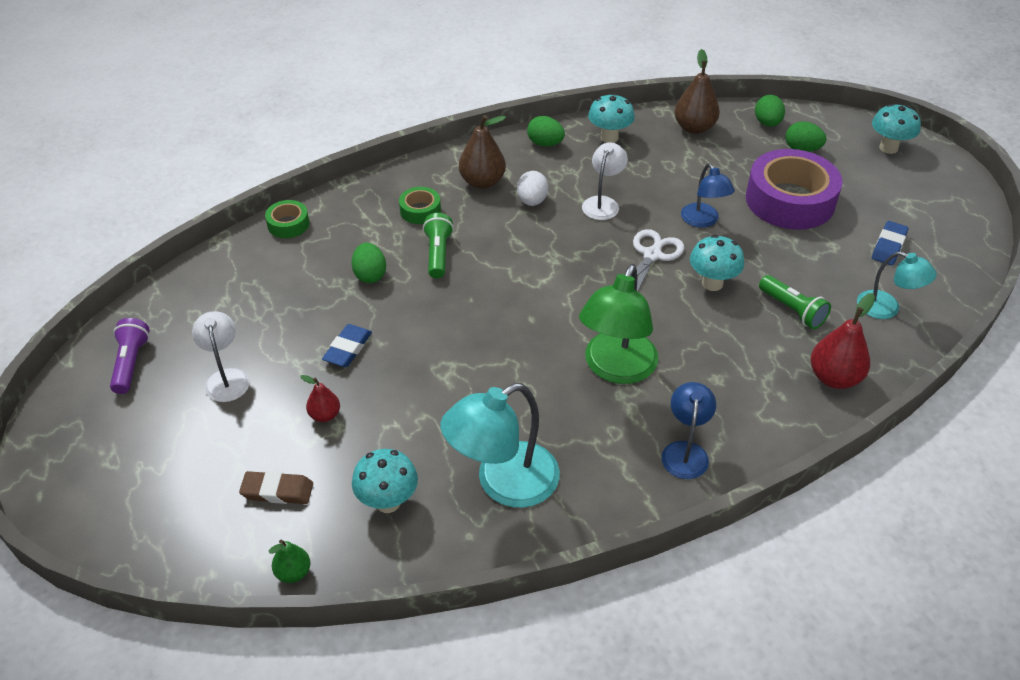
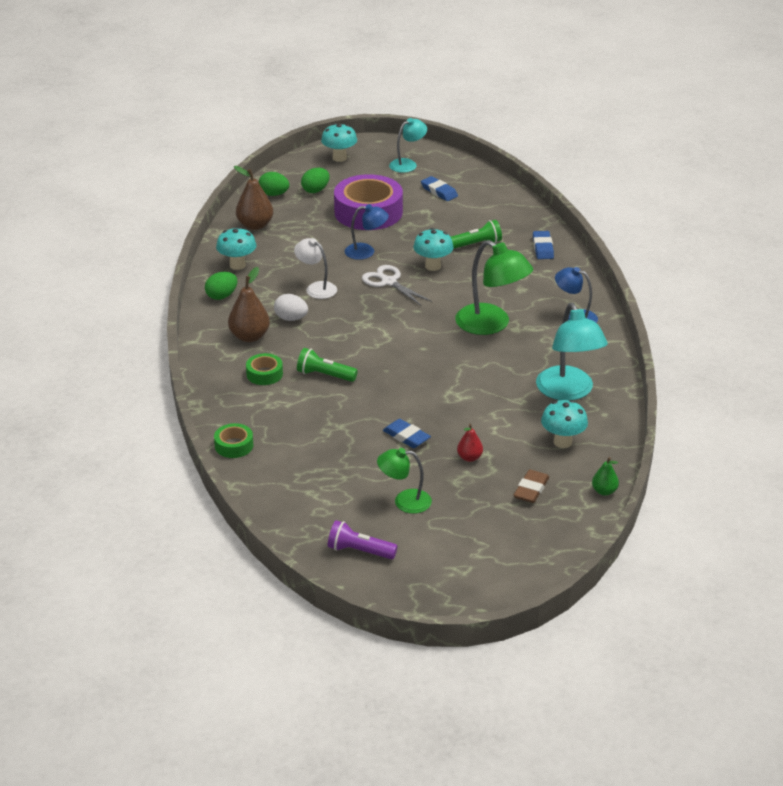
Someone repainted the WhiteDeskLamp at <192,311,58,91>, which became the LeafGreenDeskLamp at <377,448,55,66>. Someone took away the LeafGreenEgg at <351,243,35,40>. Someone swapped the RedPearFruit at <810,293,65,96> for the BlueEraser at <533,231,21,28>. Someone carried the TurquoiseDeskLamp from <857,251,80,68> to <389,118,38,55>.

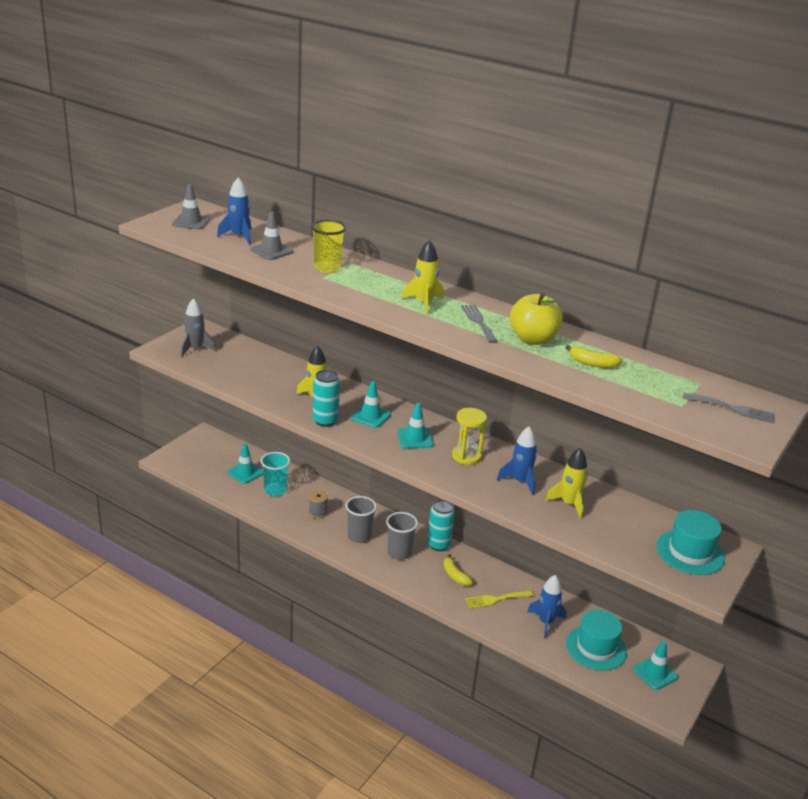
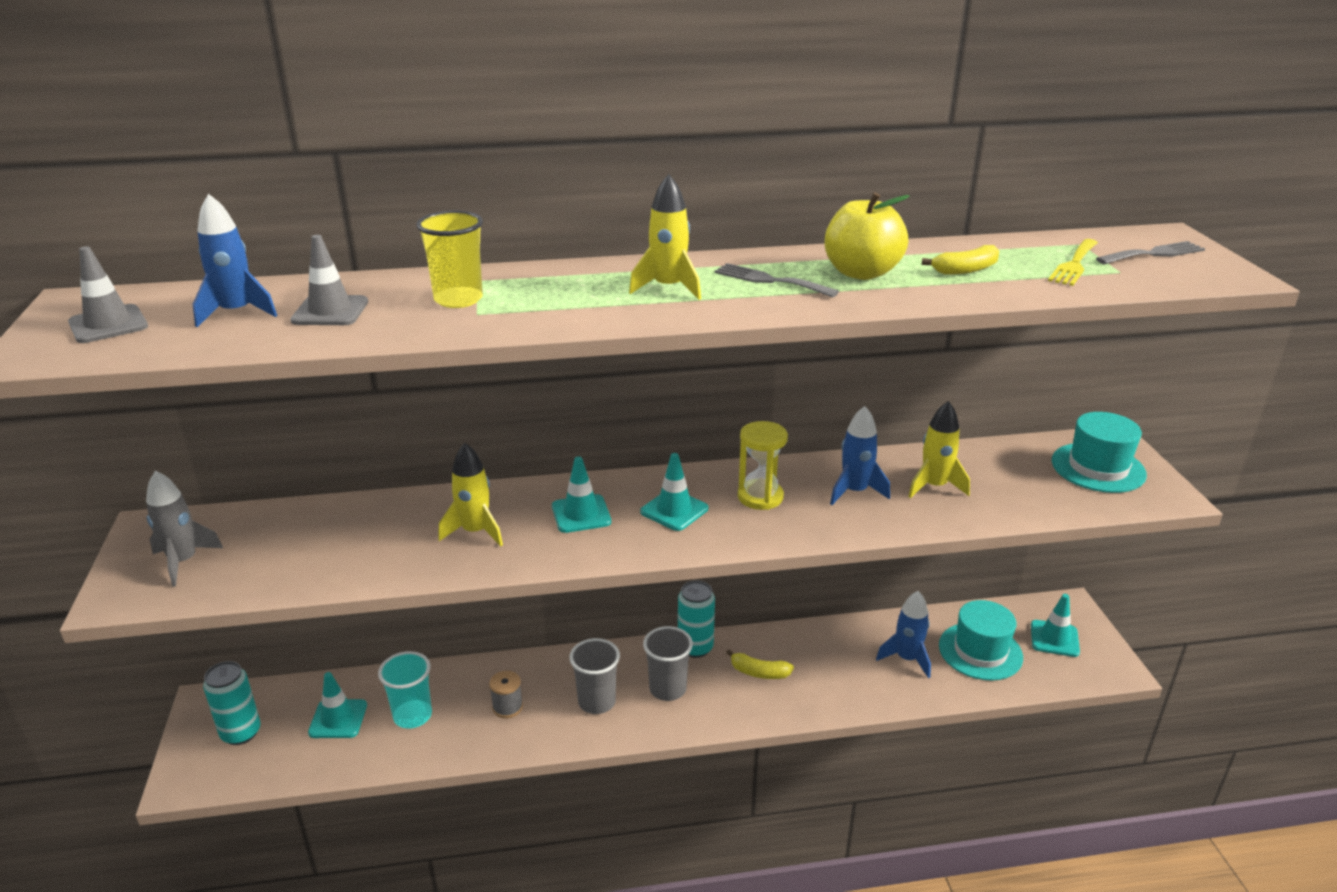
Someone carried the TurquoiseCan from <312,370,28,57> to <203,661,58,84>. Someone carried the GoldenFork from <465,590,69,19> to <1048,239,50,47>.

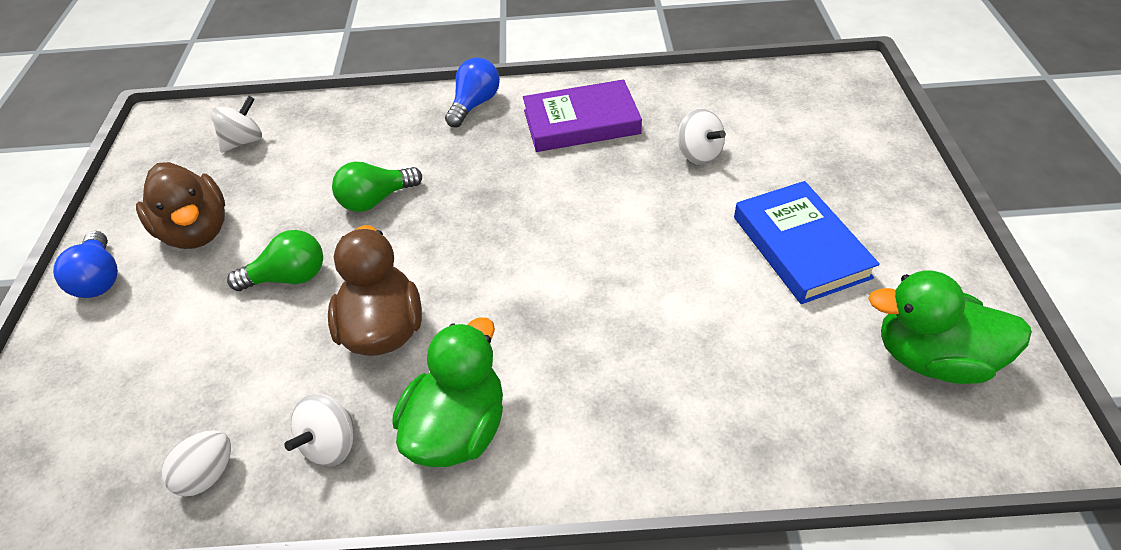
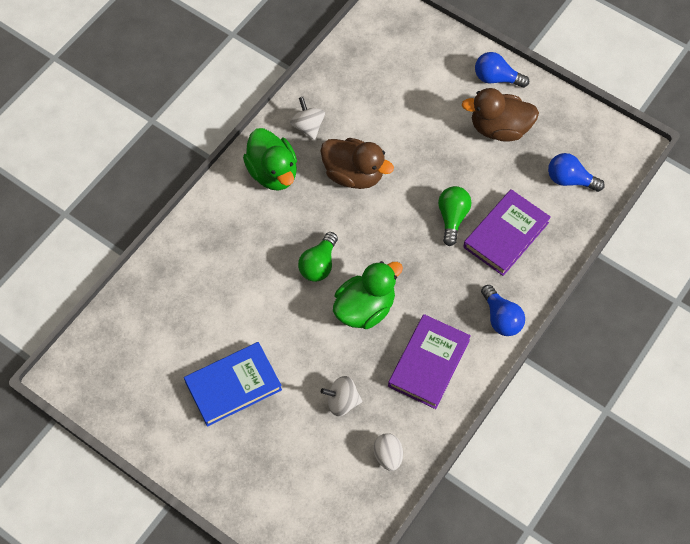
Someone carried the WhiteEgg from <162,430,69,67> to <374,433,29,38>. Someone swapped the WhiteToyTop at <211,96,51,56> for the BlueBulb at <548,153,57,39>. Someone carried the LeafGreenBulb from <227,230,96,61> to <298,232,40,50>. Someone rotated the BlueBook at <734,181,146,123> by 45 degrees counterclockwise. Someone carried the LeafGreenRubberDuck from <868,270,164,114> to <333,261,70,68>. Someone put down the RoyalPurpleBook at <463,189,88,87>.

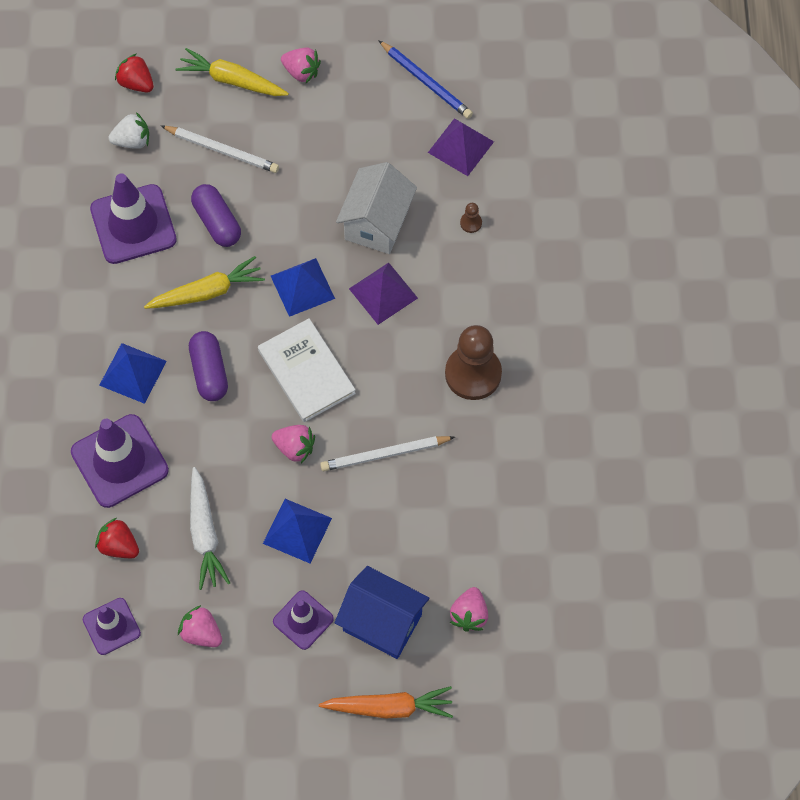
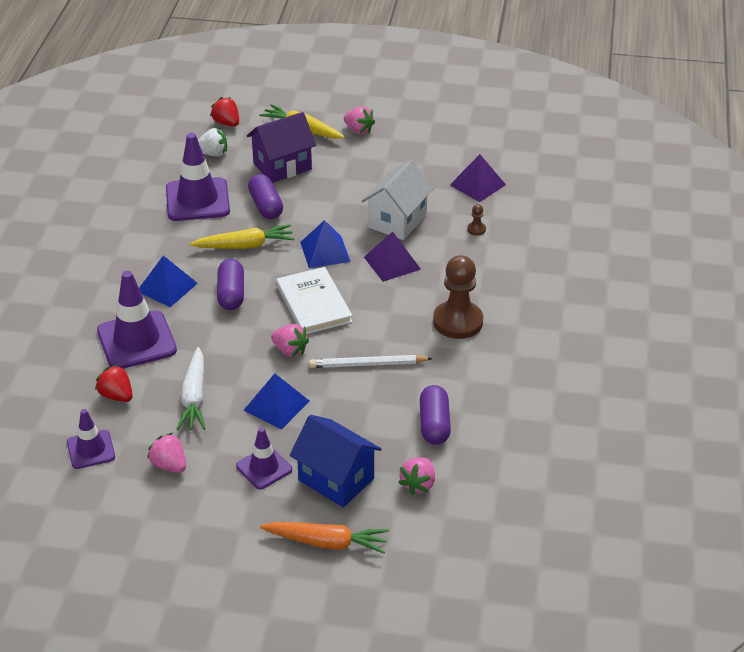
Someone swapped the WhiteWoodenPencil at <161,126,118,47> for the RoyalPurpleCottage at <247,112,69,71>. Someone took away the BlueWoodenPencil at <378,40,95,79>. Someone put down the RoyalPurplePillShape at <420,385,31,60>.

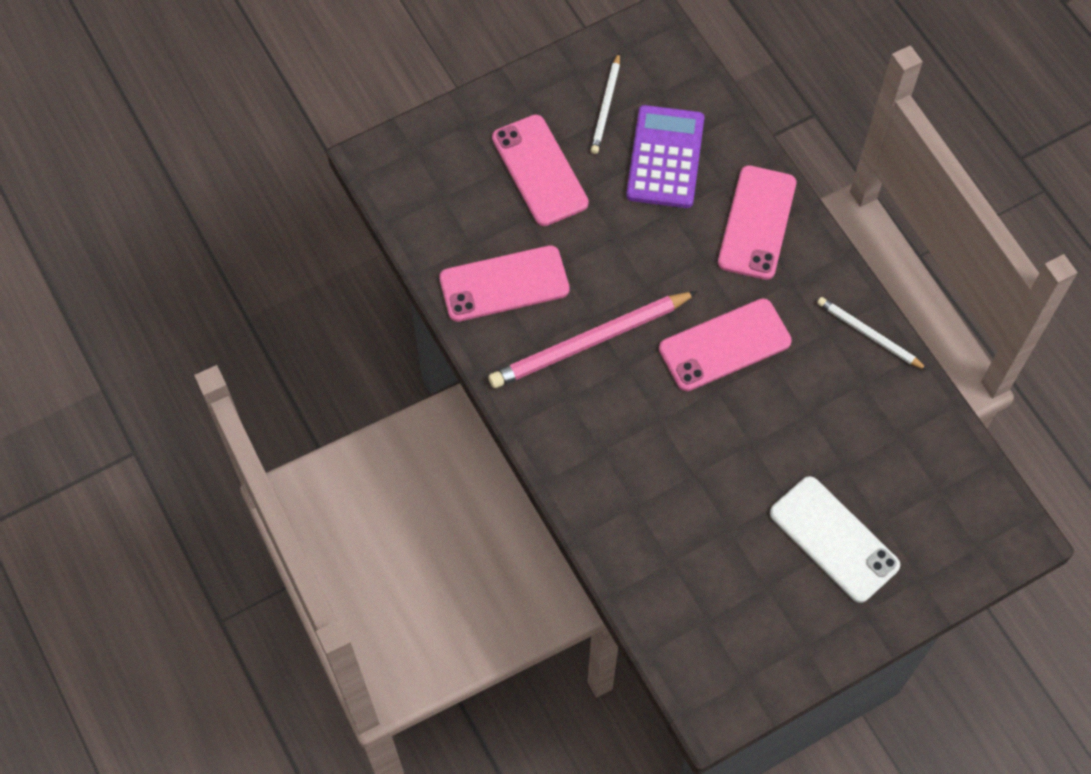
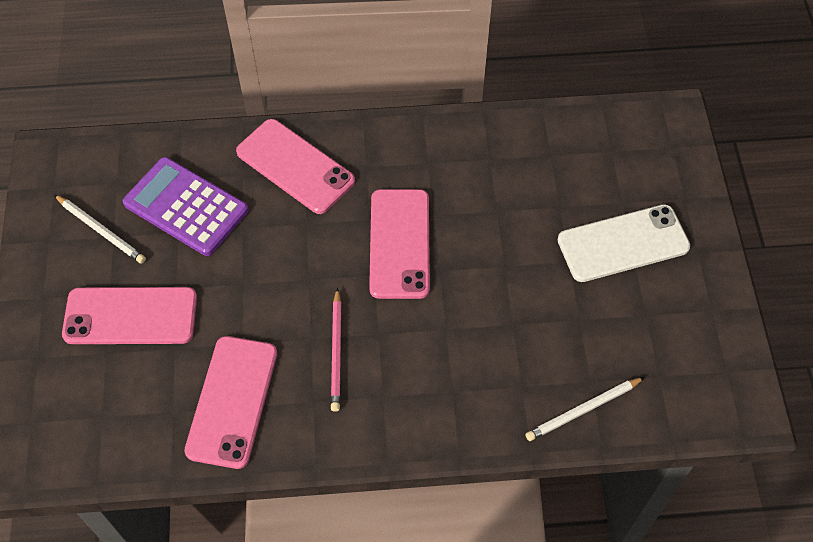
Someone scaled the RosyWoodenPencil at <488,291,210,97> by 0.56. Someone carried the WhiteWoodenPencil from <817,297,110,73> to <525,377,120,64>.

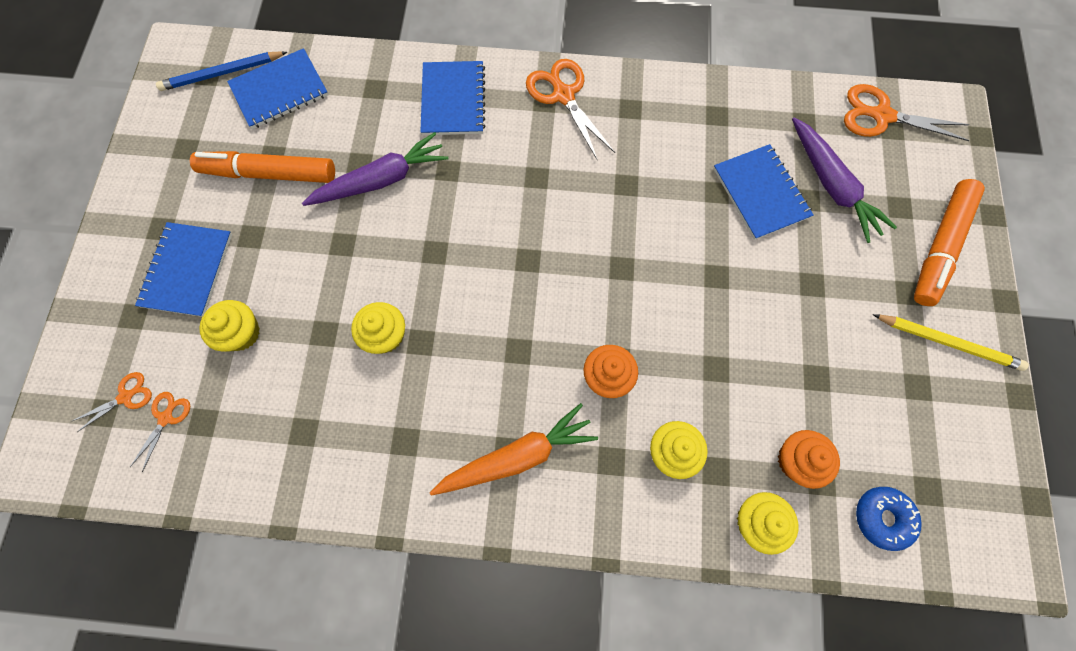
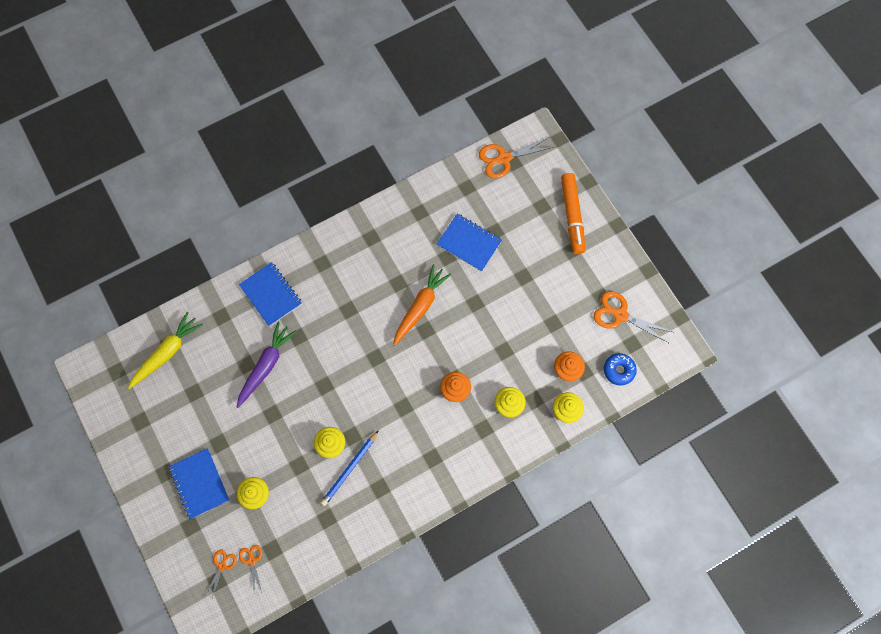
Someone carried the BlueWoodenPencil from <156,51,131,40> to <320,430,59,76>. Someone took away the OrangeColouredMarker at <190,151,145,32>. Someone swapped the BlueExerciseBook at <227,48,101,81> for the GoldenCarrot at <128,312,75,77>. Someone carried the OrangeColouredCarrot from <430,403,168,93> to <393,264,58,82>. Someone carried the OrangeColouredPairOfScissors from <526,59,89,102> to <594,291,79,53>. Someone took away the RoyalPurpleCarrot at <792,117,105,126>. Someone took away the GoldenWoodenPencil at <873,314,156,57>.

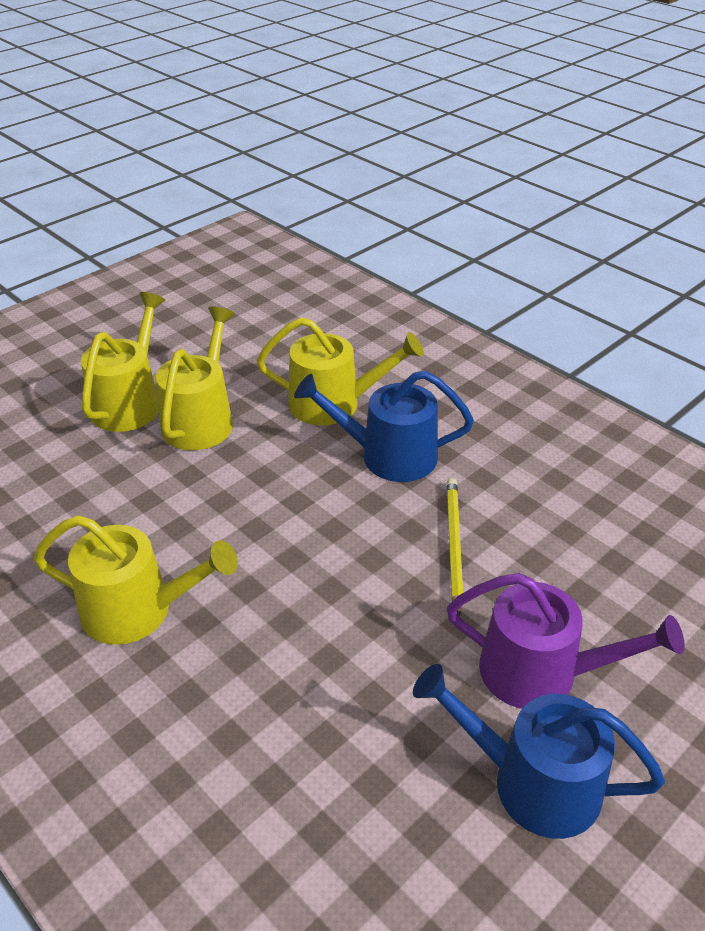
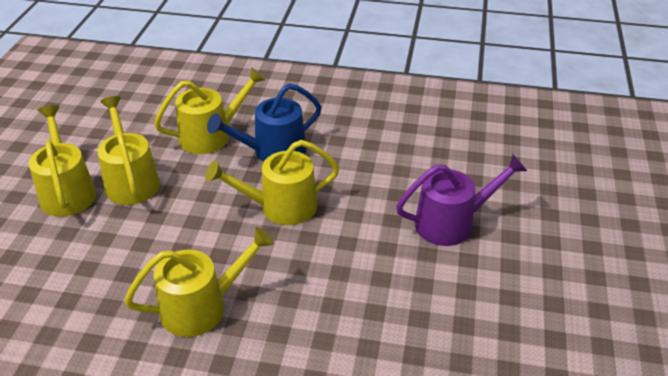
Someone took away the BlueWateringCan at <413,664,252,175>. Someone took away the GoldenWoodenPencil at <446,478,17,138>. Someone put down the GoldenWateringCan at <205,140,134,85>.

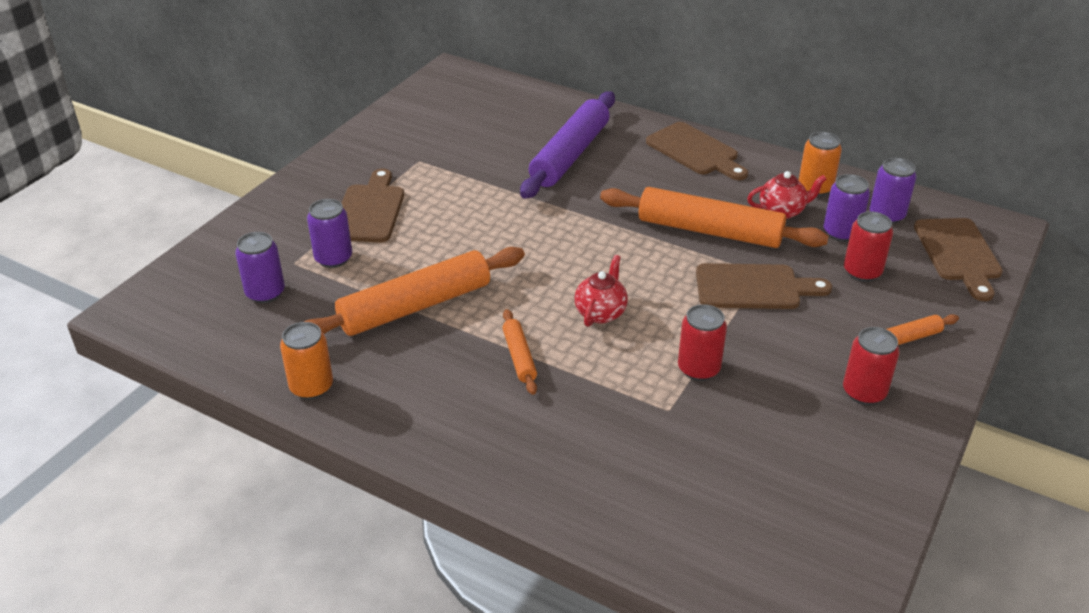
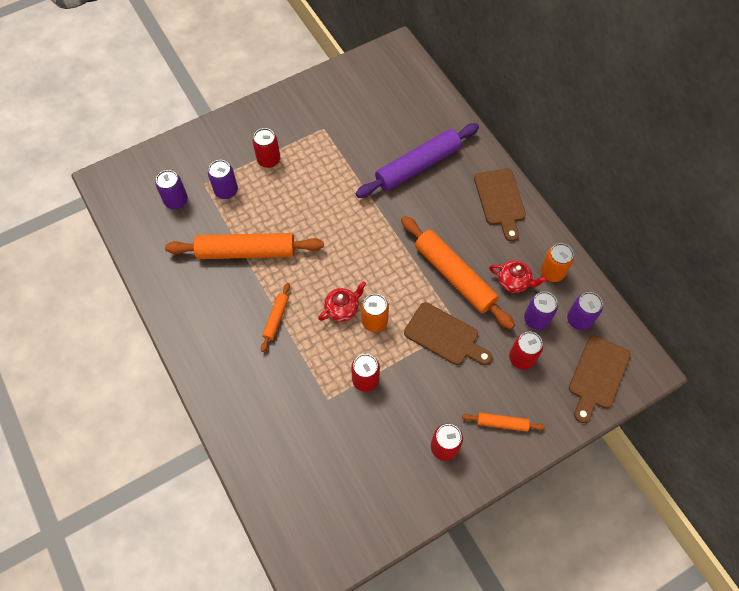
Someone carried the OrangeColouredCan from <280,322,53,77> to <361,294,28,38>. Someone swapped the BrownCuttingBoard at <341,168,63,74> for the RedCan at <253,128,27,40>.

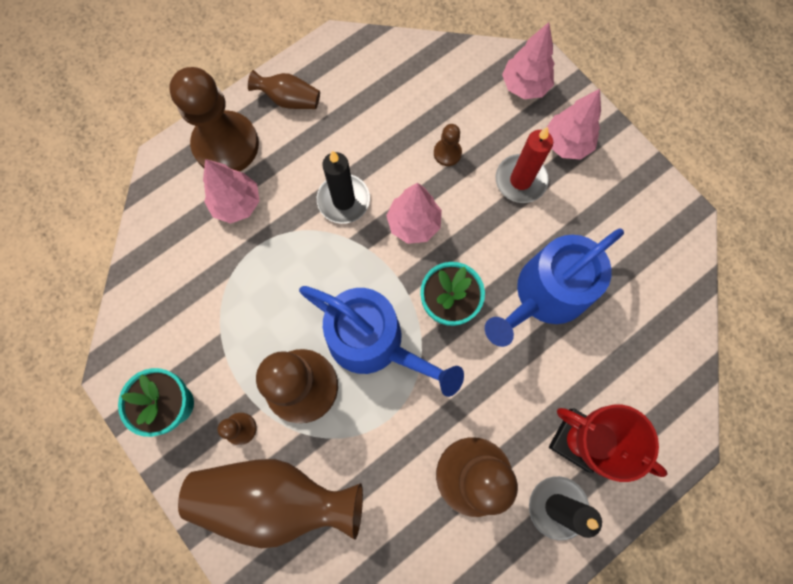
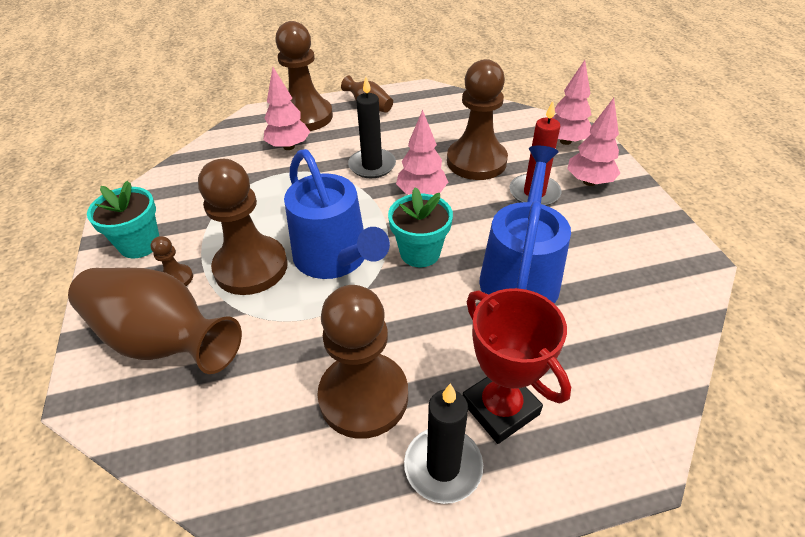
Someone scaled the BrownChessPawn at <434,124,28,42> by 2.33. Someone rotated the BlueWateringCan at <485,228,139,119> by 120 degrees clockwise.

